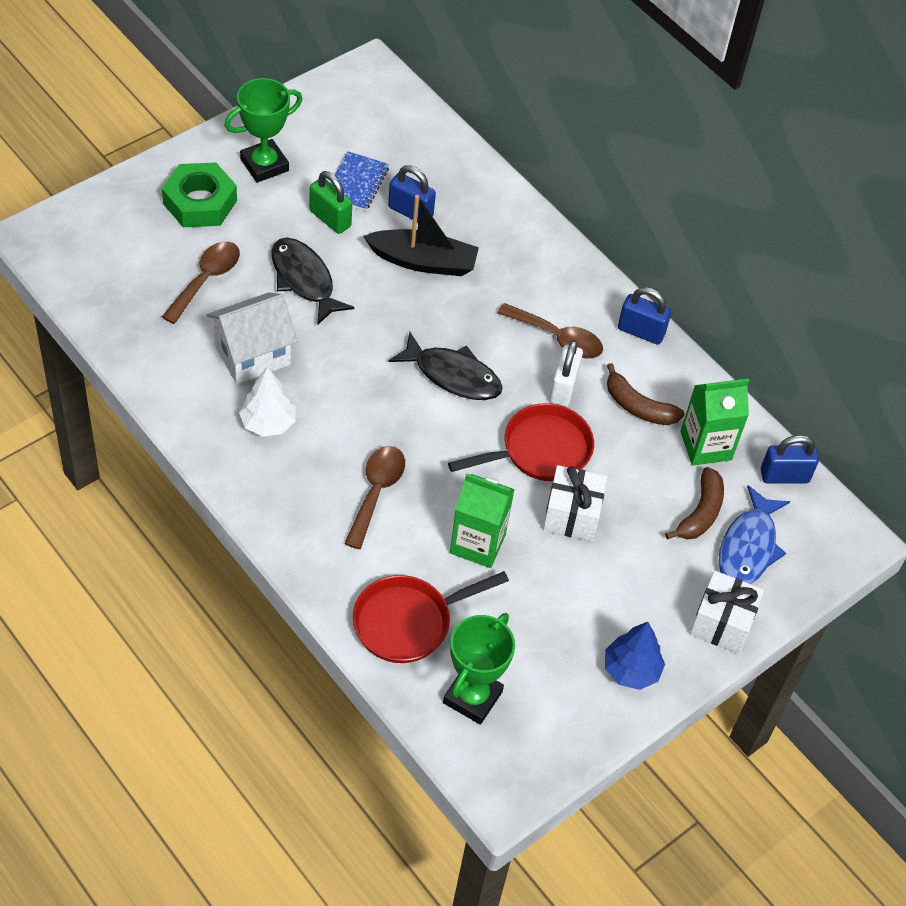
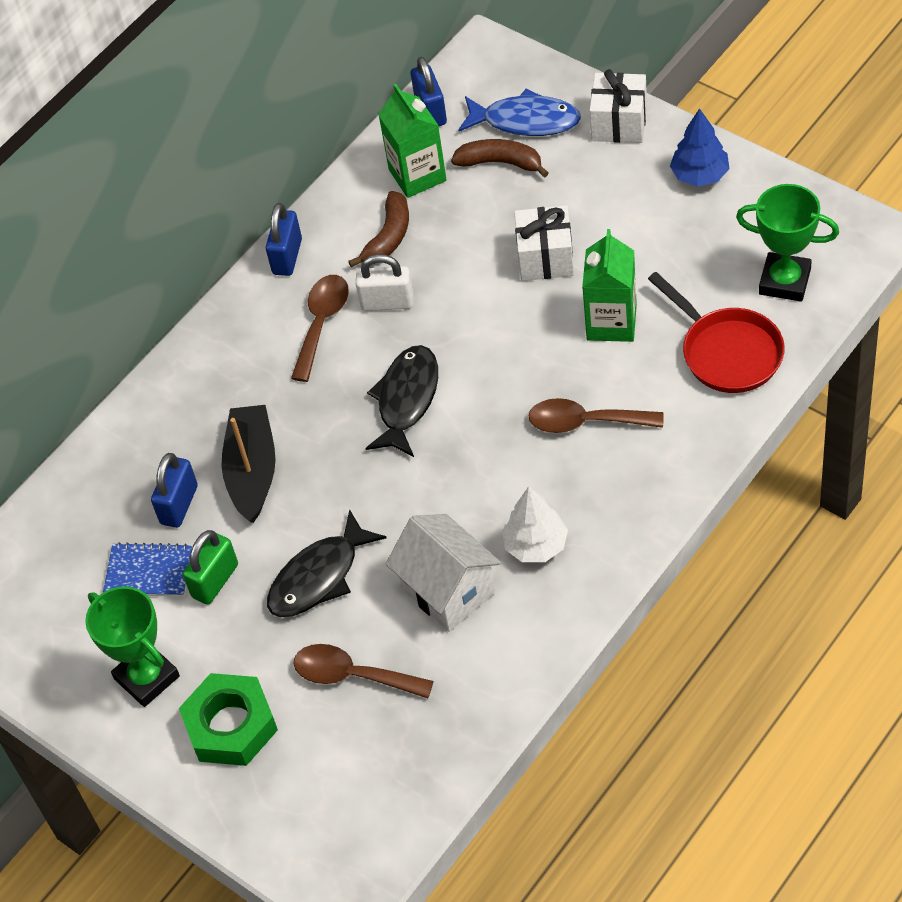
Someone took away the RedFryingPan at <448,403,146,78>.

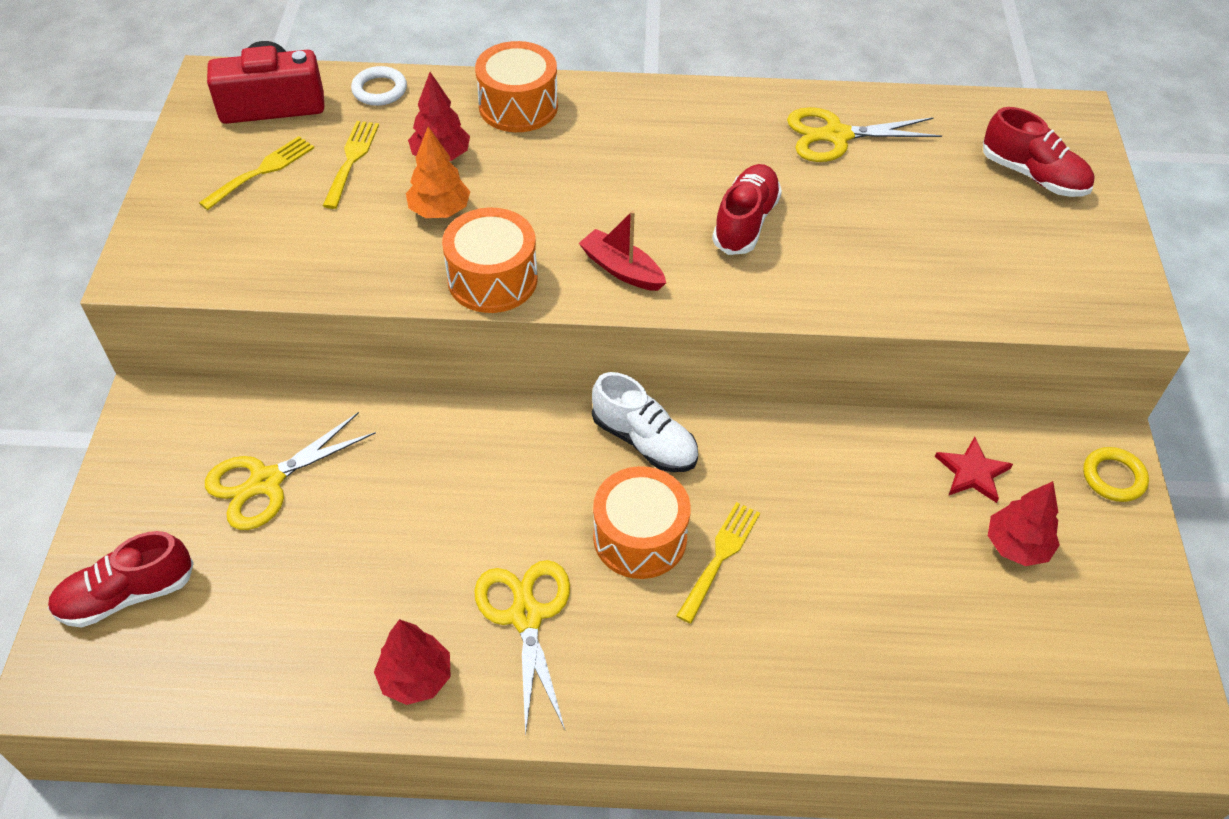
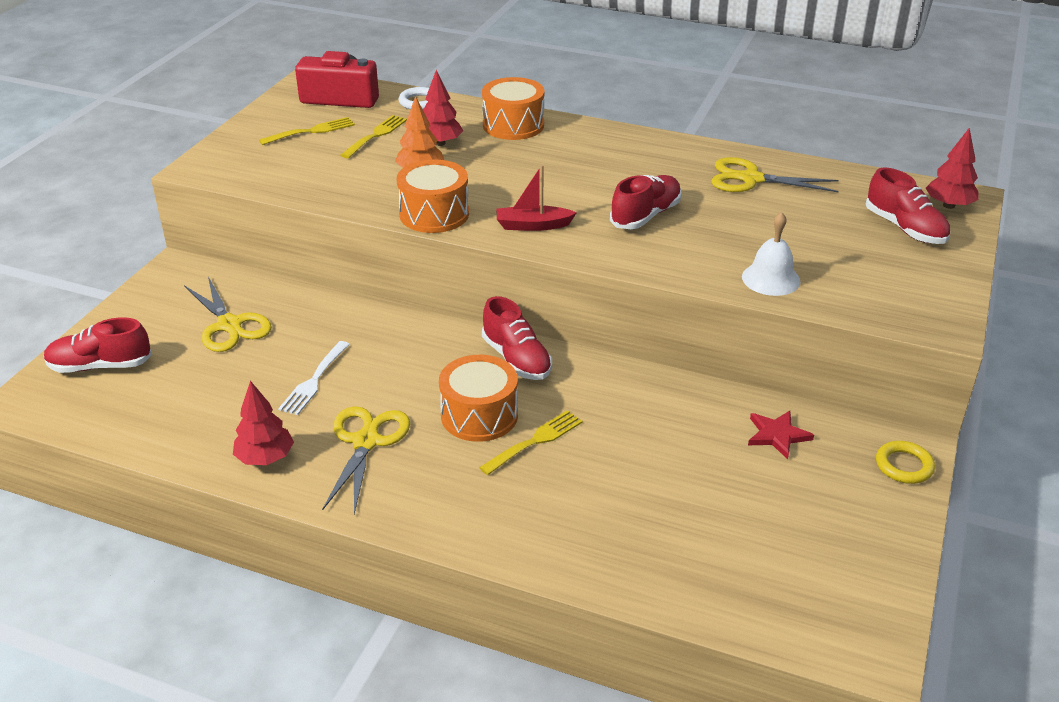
Someone rotated the GoldenPairOfScissors at <205,412,171,118> by 105 degrees counterclockwise. Someone rotated the RedBoat at <579,211,87,80> by 60 degrees counterclockwise. Someone repainted the WhiteShoe at <592,372,106,100>, which became the RedShoe at <482,296,70,84>. Someone carried the RedFirTree from <988,481,72,85> to <926,128,52,81>. Someone put down the WhiteFork at <278,341,72,74>. Someone put down the WhiteHandBell at <742,212,59,84>.

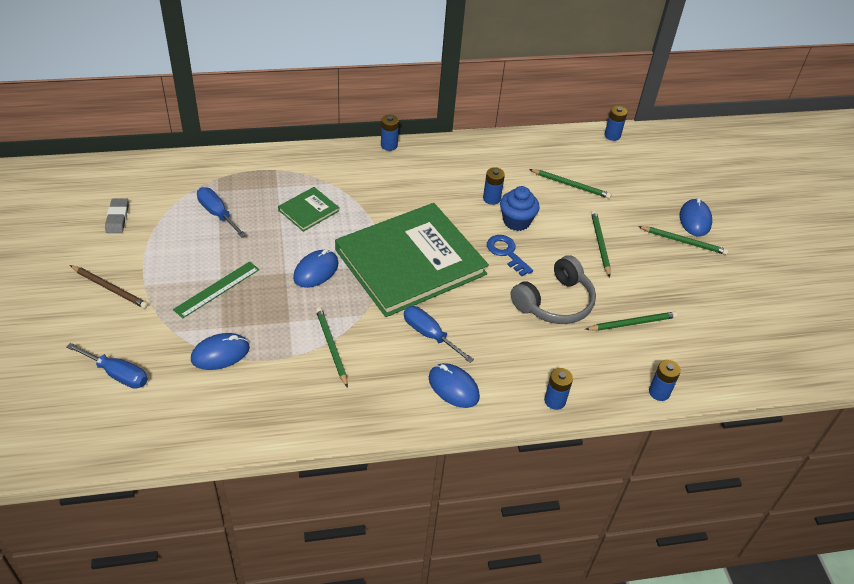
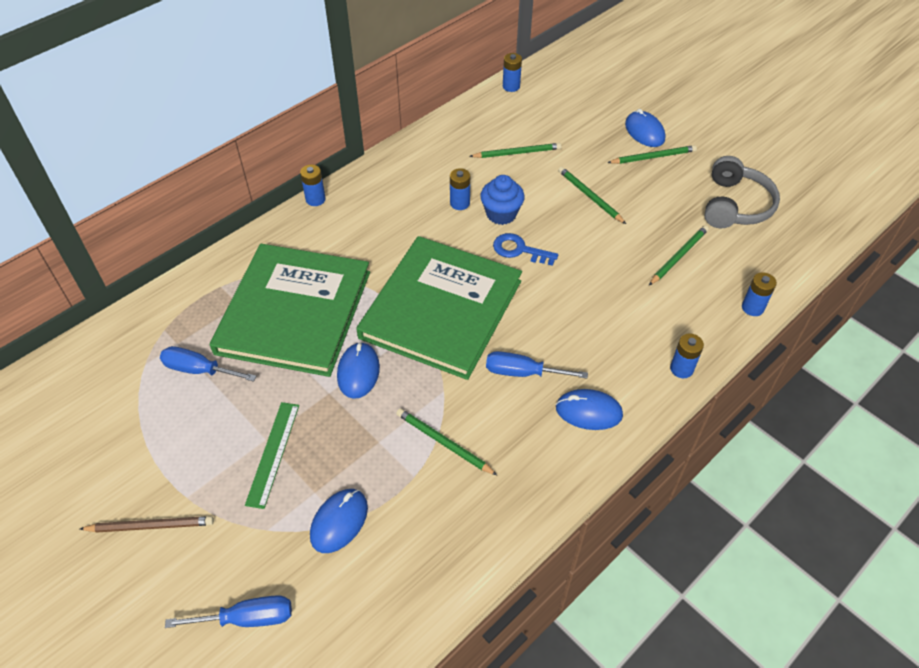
Someone took away the GrayEraser at <105,198,24,35>. Someone scaled the LeafGreenBook at <278,187,61,45> by 2.44. Someone carried the GrayHeadset from <510,255,86,69> to <704,156,76,72>.

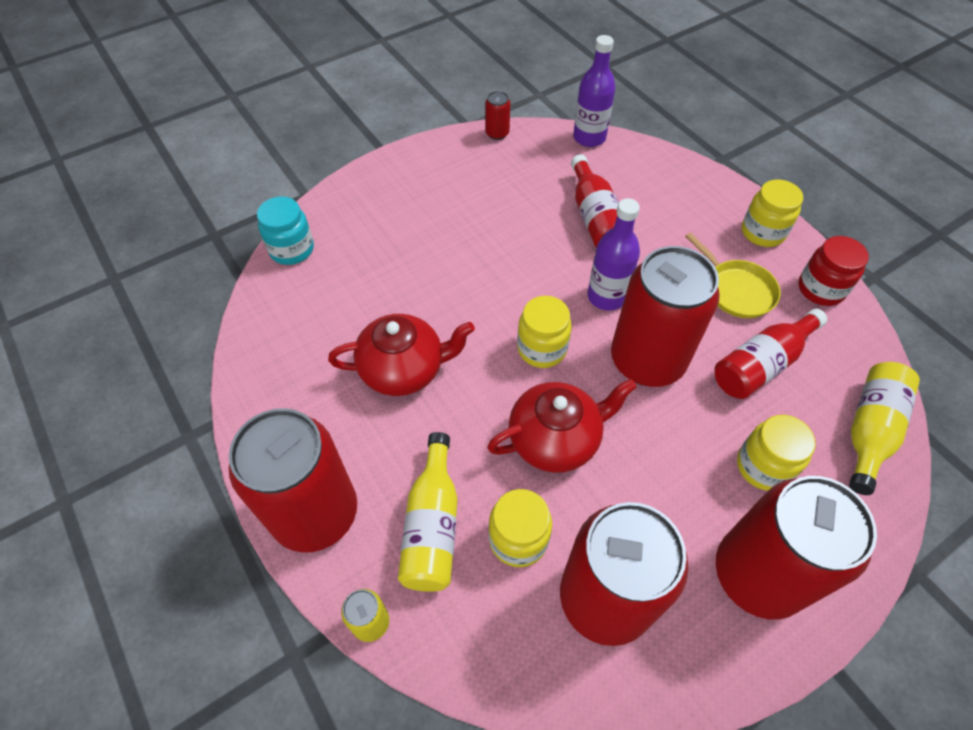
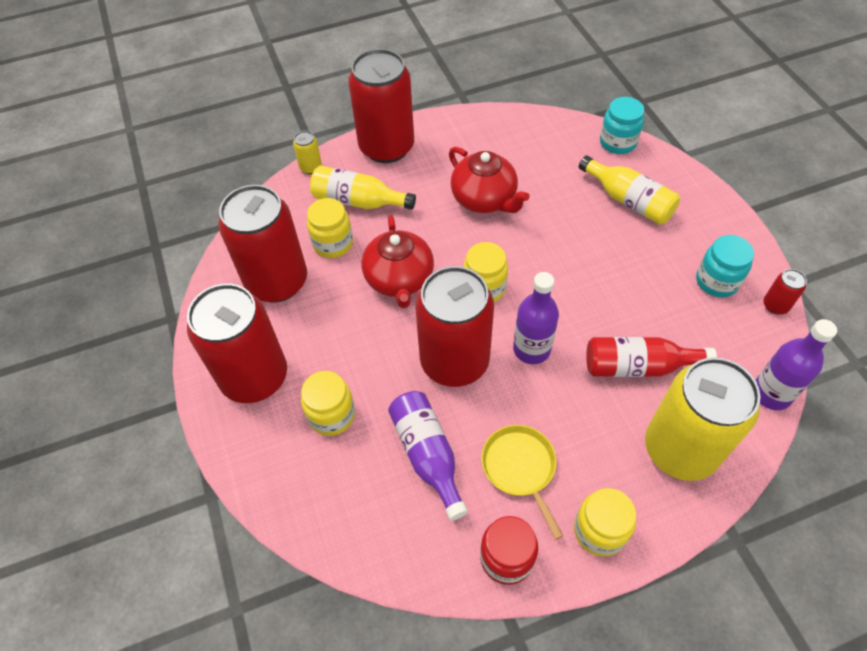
Someone rotated the RedTeaPot at <328,314,147,82> by 45 degrees counterclockwise. Someone rotated the GoldenFryingPan at <685,233,96,85> by 90 degrees clockwise. Someone repainted the RedDrinkBottle at <714,309,113,90>, which became the RoyalPurpleDrinkBottle at <388,391,80,130>. Someone carried the GoldenDrinkBottle from <849,362,71,133> to <579,155,101,70>. Someone put down the GoldenCan at <645,357,116,124>. Someone put down the TurquoisePreserveJar at <696,235,58,62>.

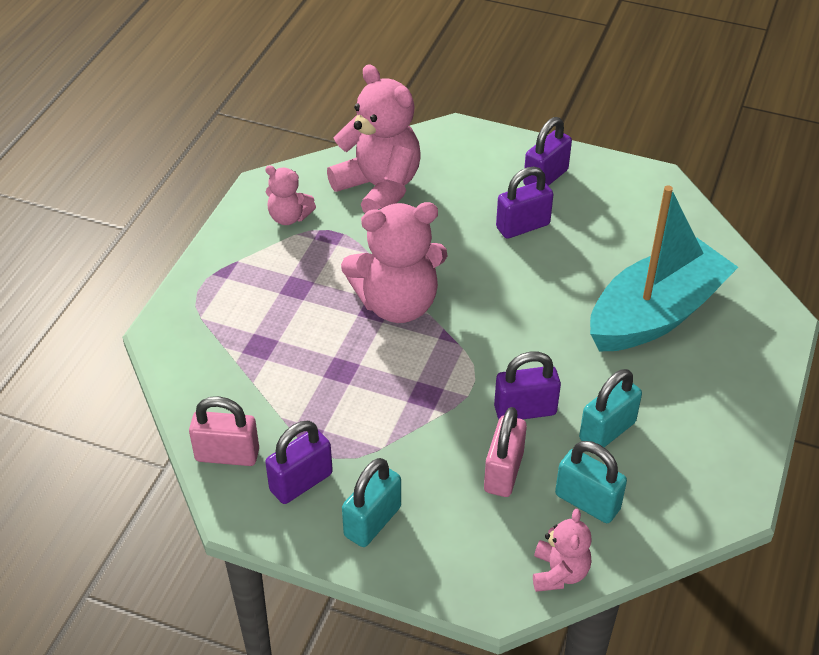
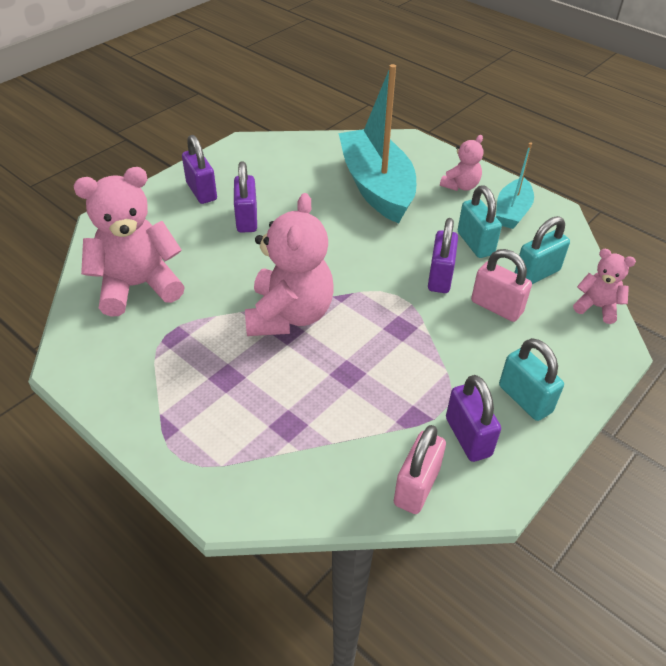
Someone carried the RosyTeddyBear from <265,165,51,60> to <440,135,43,56>. Someone put down the TurquoiseBoat at <496,142,38,87>.

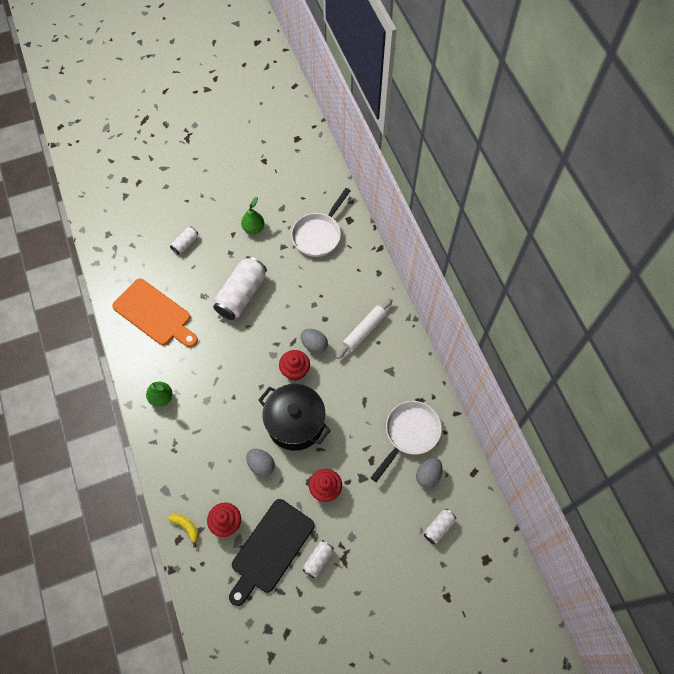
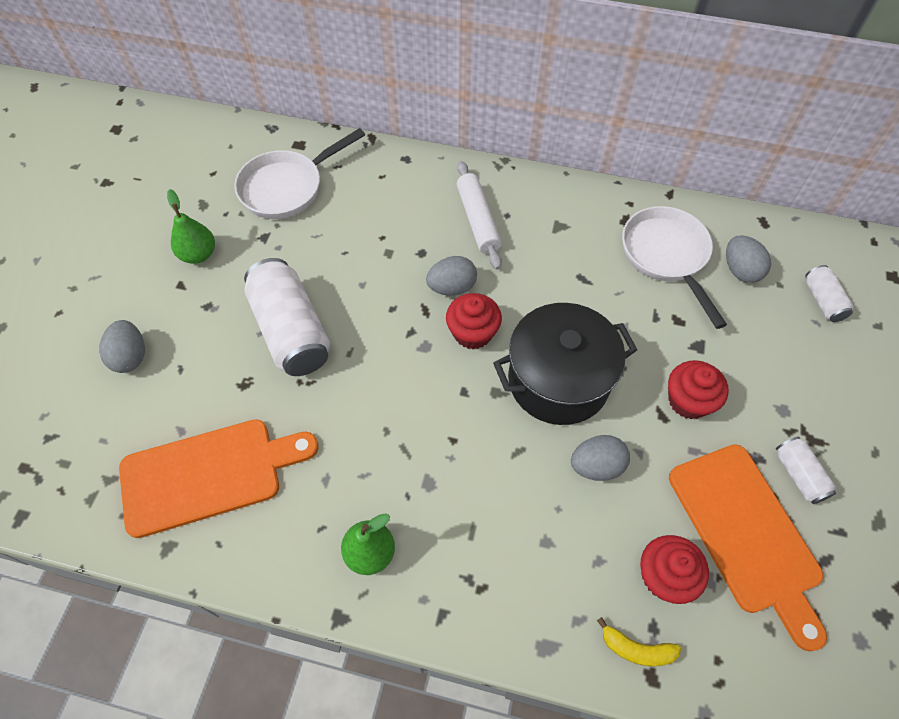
Someone rotated the GoldenBanana at <168,514,31,33> by 150 degrees counterclockwise. Someone swapped the WhiteCan at <170,227,28,28> for the GrayEgg at <99,320,46,53>. Someone repainted the BlackCuttingBoard at <229,499,85,107>, which became the OrangeColouredCuttingBoard at <669,444,158,207>. Someone rotated the WhiteFryingPan at <291,188,60,69> by 75 degrees clockwise.

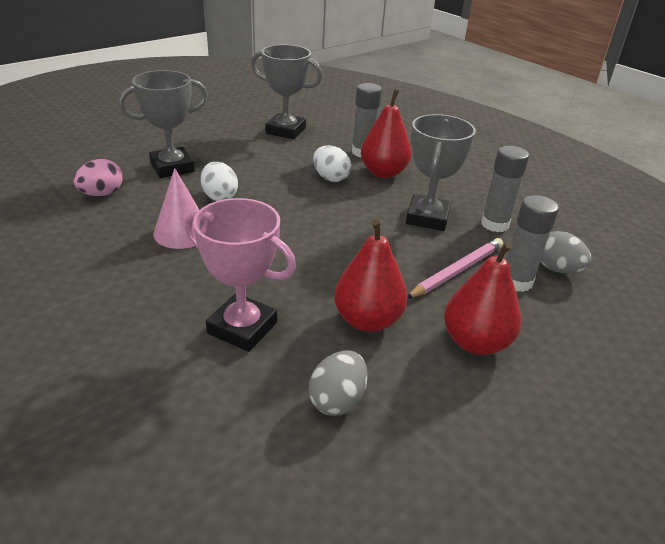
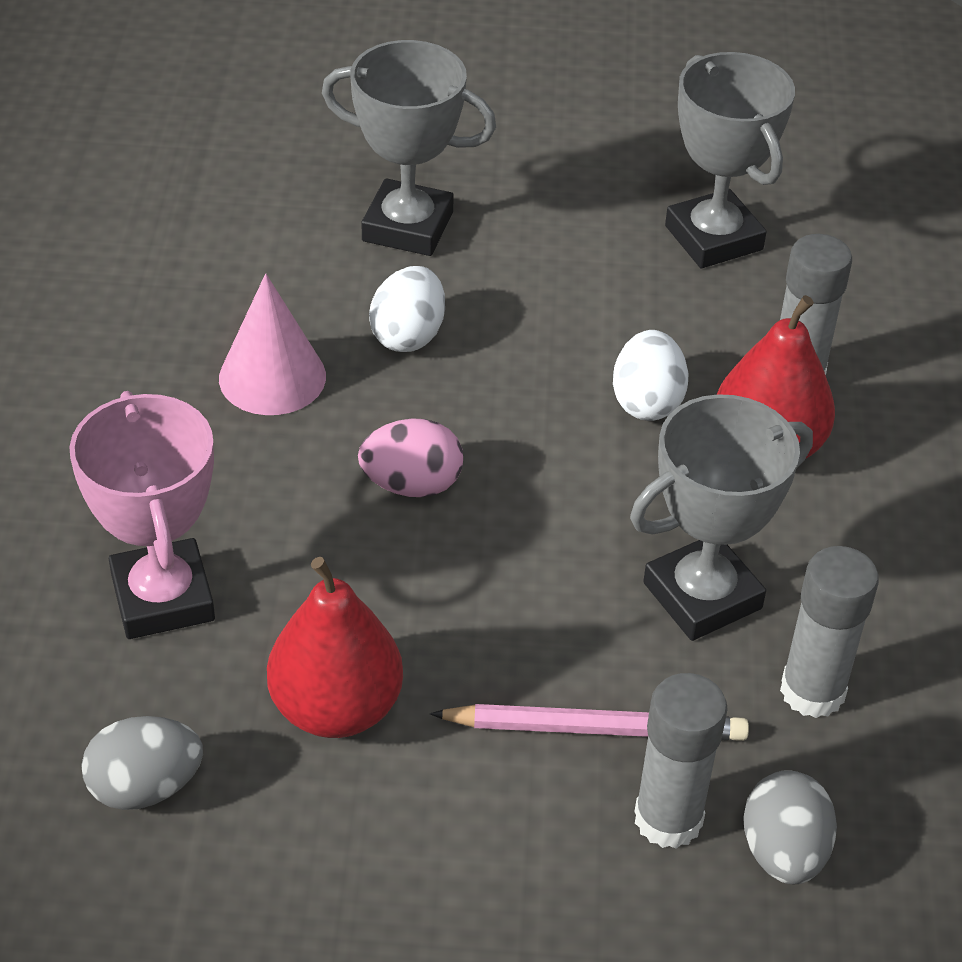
Someone carried the RosyEgg from <74,159,49,37> to <358,418,105,79>. Someone took away the RedPearFruit at <444,242,78,113>.

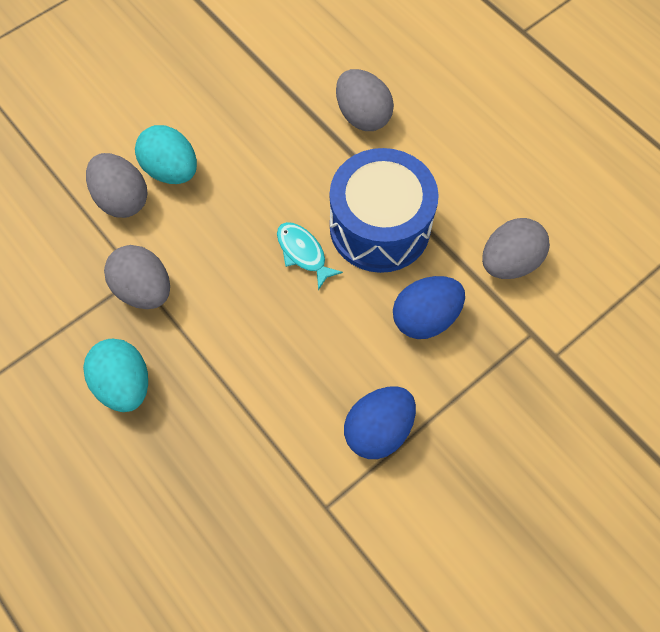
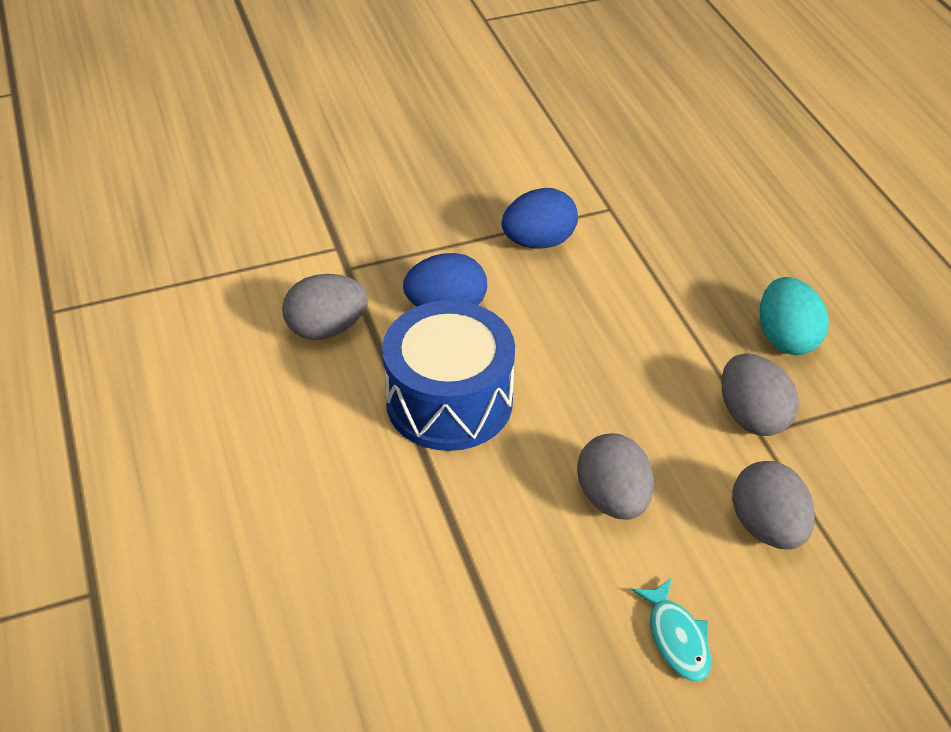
Someone took away the TurquoiseEgg at <135,125,62,59>. Someone carried the TurquoiseToyFish from <277,222,66,68> to <632,578,79,103>. Someone carried the GrayEgg from <336,69,58,62> to <577,433,77,87>.

